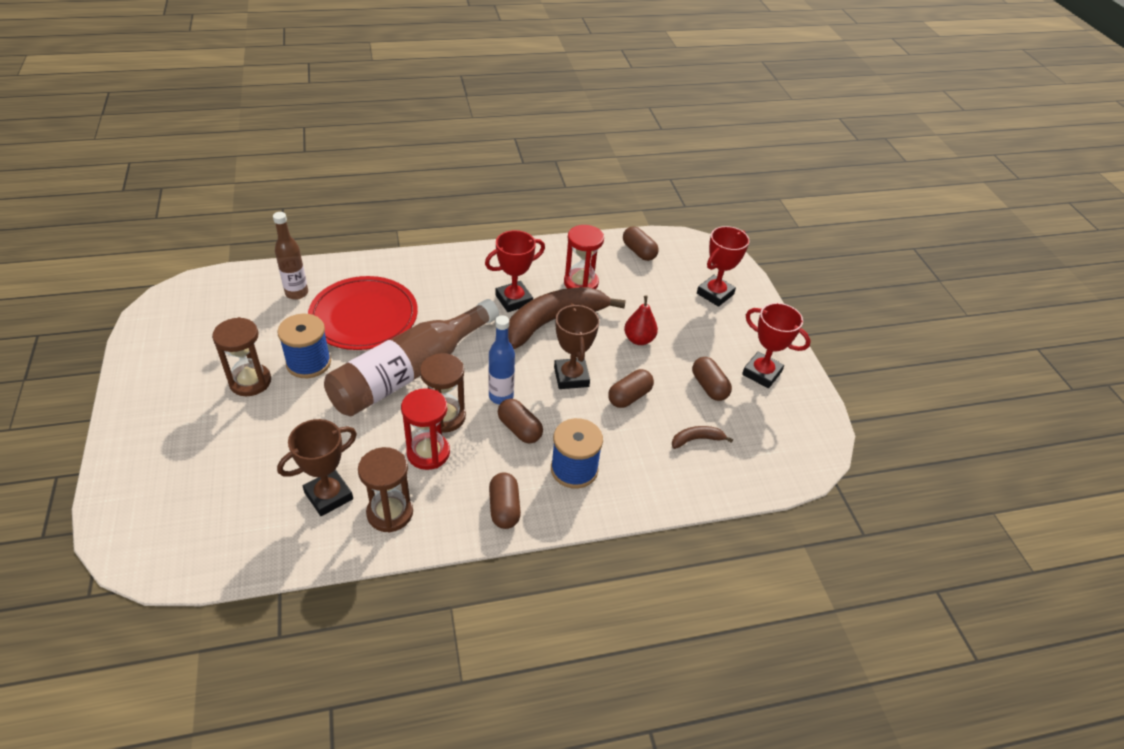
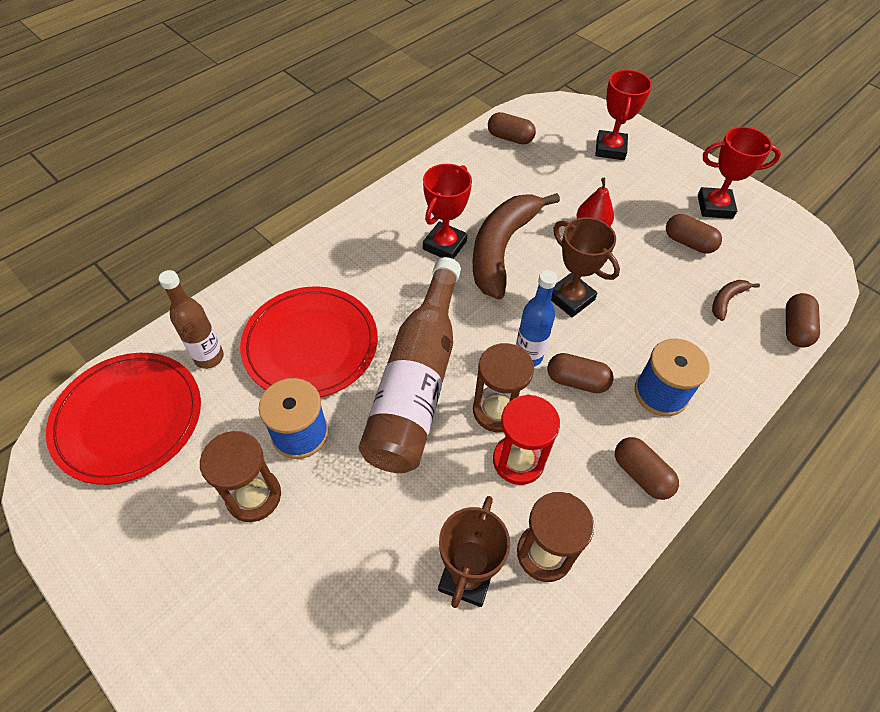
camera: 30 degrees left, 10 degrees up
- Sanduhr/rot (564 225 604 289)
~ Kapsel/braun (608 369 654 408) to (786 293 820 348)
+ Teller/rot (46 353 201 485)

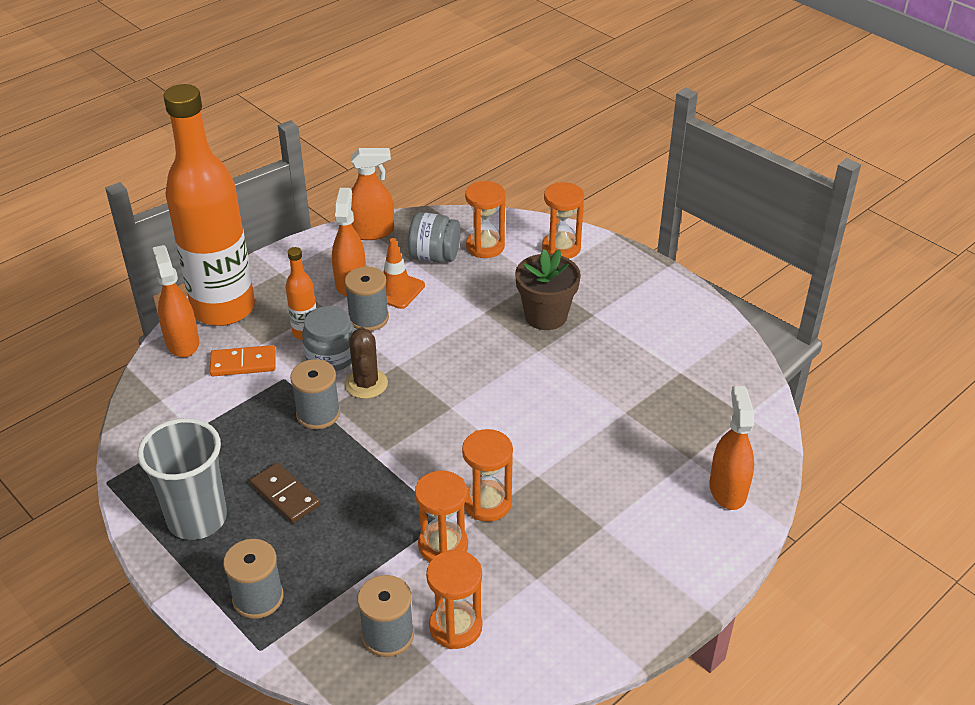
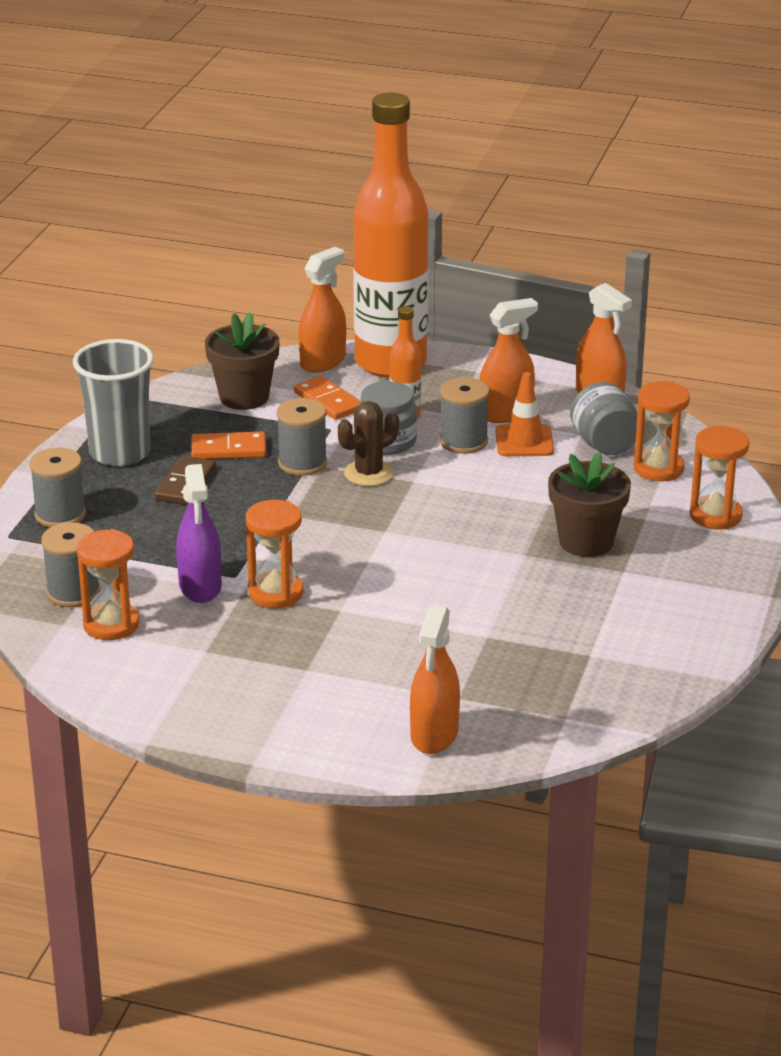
camera: 60 degrees right, 10 degrees down
~ Sanduhr/orange (415 470 468 562) to Sprühflasche/lila (176 464 222 603)
~ Sprühflasche/orange (709 386 754 510) = (410 605 460 754) 135 degrees clockwise
+ Dominostein/orange (191 432 266 459)
+ Blumentopf/braun (205 312 280 410)

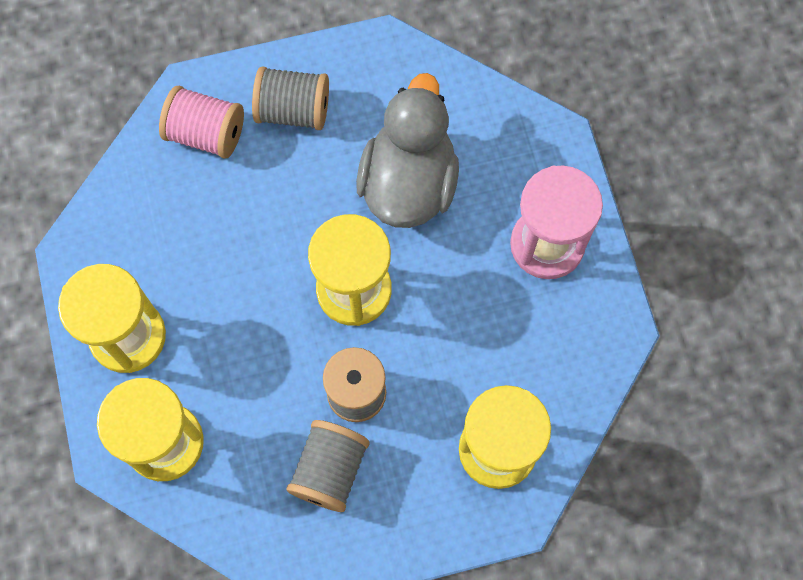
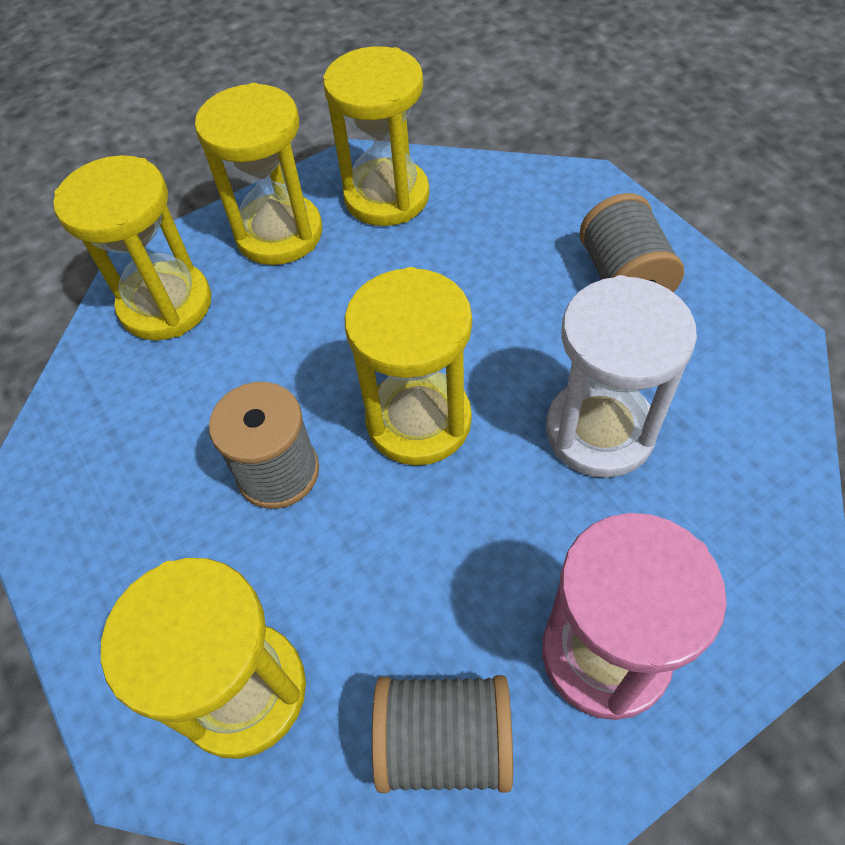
camera: 75 degrees right, 15 degrees down
- Garnrolle/rosa (159 86 244 159)
~ Garnrolle/grau (287 420 369 512) to (372 675 513 793)
~ Ente/grau (356 73 459 228) to Sanduhr/weiß (546 275 697 478)
+ Sanduhr/gelb (323 46 430 226)

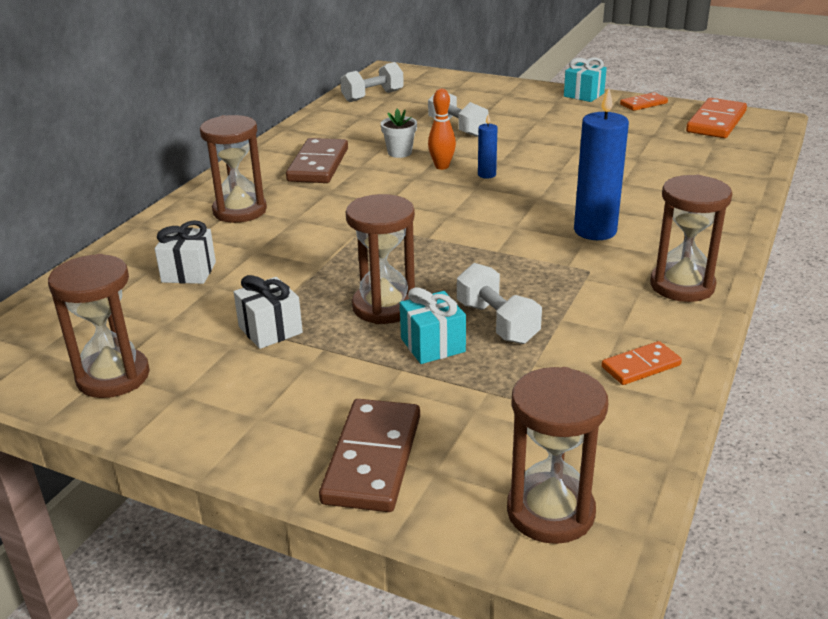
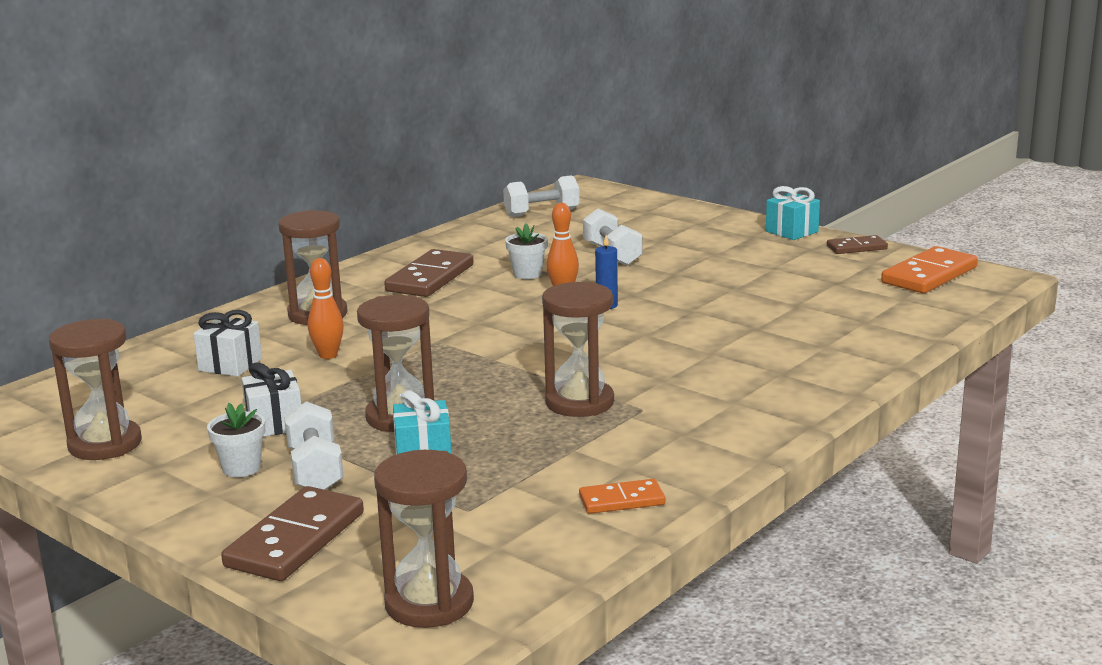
camera: 15 degrees right, 10 degrees down
~ Hantel/weiß (457 263 542 344) to (284 401 344 490)
- Kerze/blau (574 87 629 240)
~ Dominostein/orange (620 92 668 111) to Dominostein/braun (827 235 888 254)
~ Sanduhr/braun (650 175 732 302) to (542 282 614 417)
+ Blumentopf/weiß (207 403 265 477)
+ Bowlingkegel/orange (308 258 344 359)

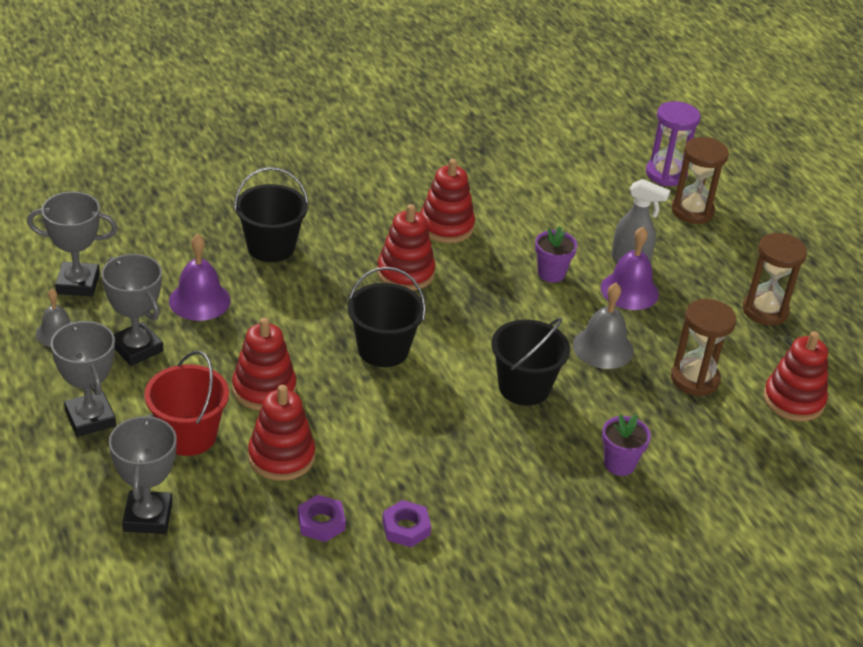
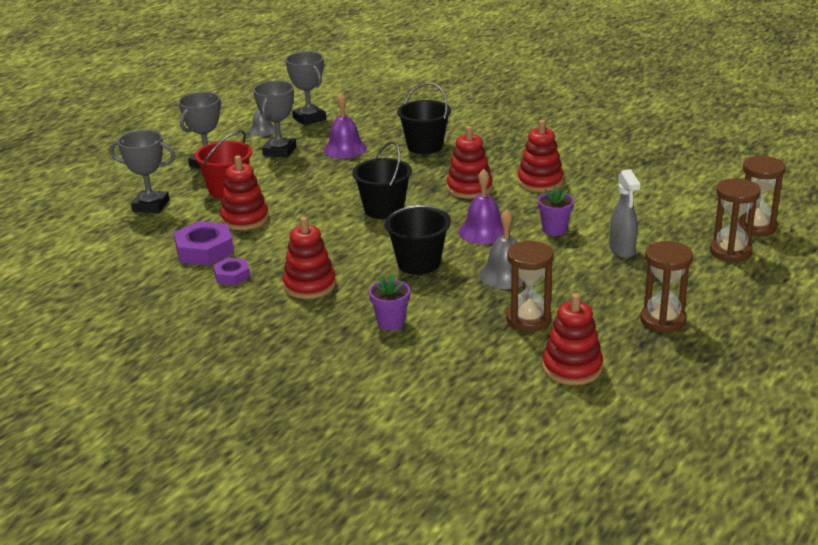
camera: 60 degrees right, 10 degrees down
~ Pokal/grau (109 414 177 534) = (110 130 175 213) 45 degrees clockwise
~ Stapelspielzeug/rot (232 318 296 411) to (282 217 336 299)
~ Sechskantmutter/lila (298 495 346 542) = (174 221 234 265) x1.69
~ Glocke/lila (601 227 659 310) to (459 169 504 244)
~ Sanduhr/lila (646 101 700 186) to Sanduhr/braun (738 155 786 236)

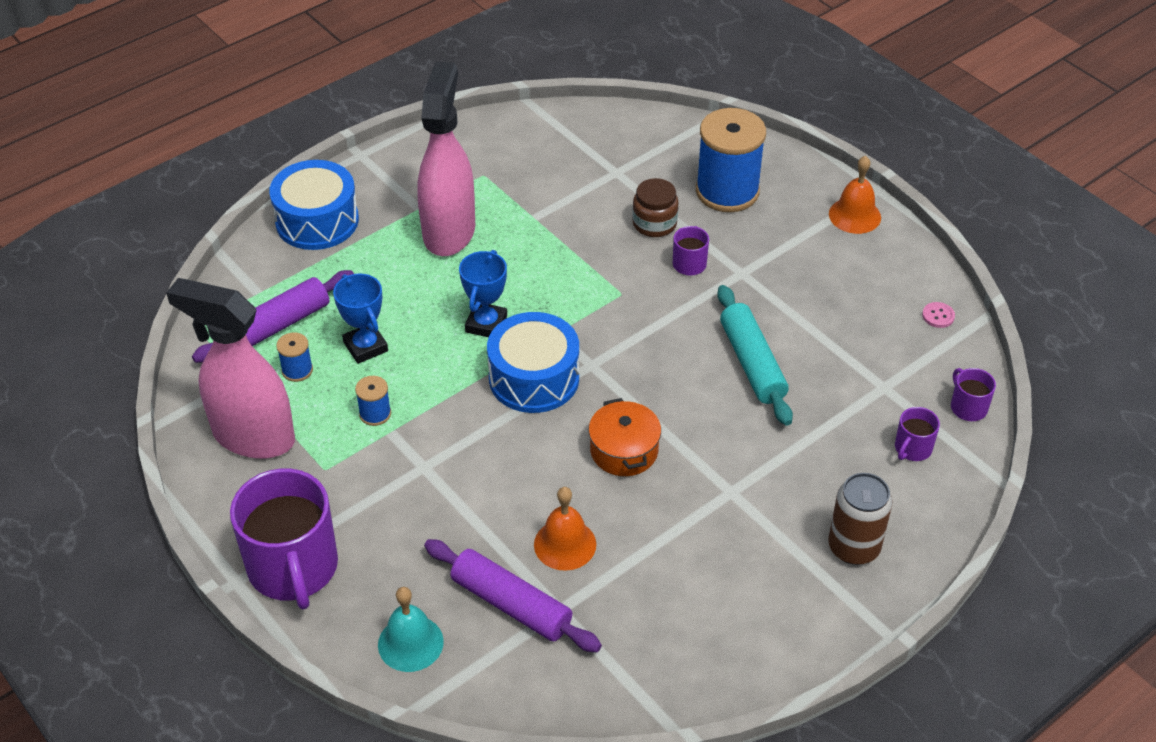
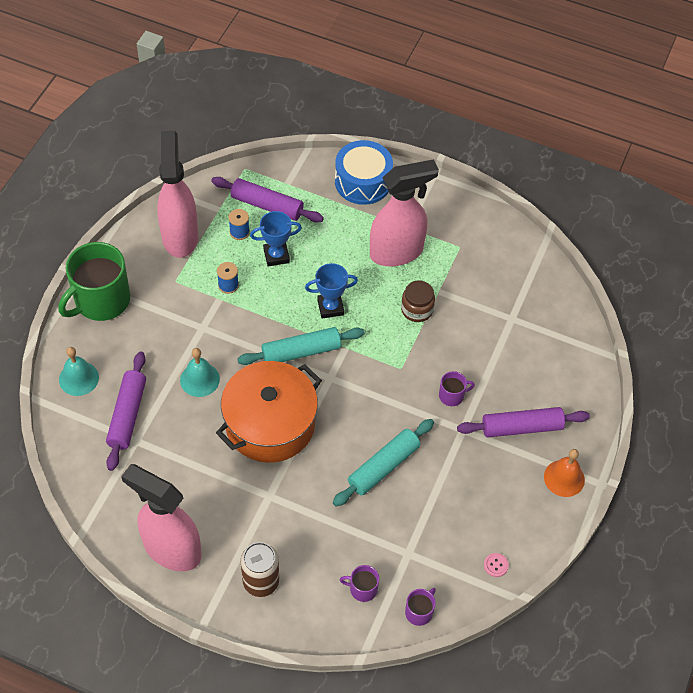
camera: 60 degrees right, 10 degrees up
~ Tasse/lila (230 469 338 609) to Tasse/grün (58 242 130 321)
~ Pokal/blau (333 274 388 364) = (250 211 302 266) 45 degrees clockwise
~ Trommel/blau (487 312 579 413) to Nudelholz/türkis (237 327 364 365)
- Glocke/orange (534 487 596 571)
~ Kochtopf/orange (589 398 661 476) = (216 361 322 463) x1.94
~ Einmachglas/braun (632 178 678 237) to (401 281 435 322)
- Garnrolle/blau (696 108 766 212)
+ Sprühflasche/rosa (121 464 202 571)
+ Glocke/türkis (180 348 220 397)
+ Nudelholz/lila (457 407 590 437)

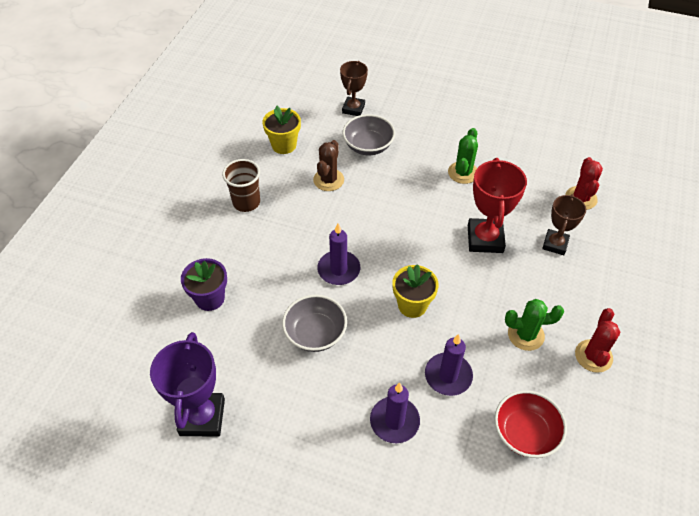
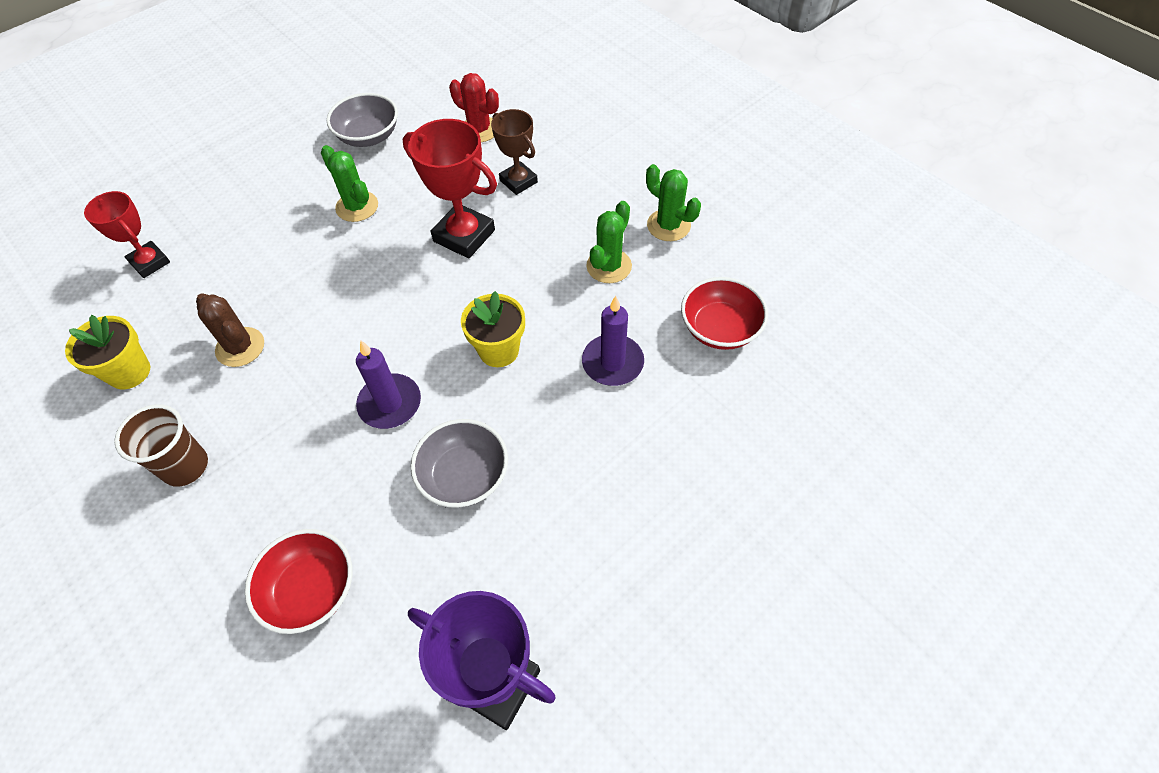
camera: 60 degrees left, 5 degrees up
~ Blumentopf/lila (181 258 227 311) to Schüssel/rot (245 529 352 634)
~ Pokal/braun (340 61 368 116) to Pokal/rot (84 191 170 278)
~ Schüssel/grau (343 114 395 155) to (326 93 398 147)
- Kerze/lila (370 383 420 443)
~ Kaktus/rot (575 308 620 373) to Kaktus/grün (646 164 701 241)

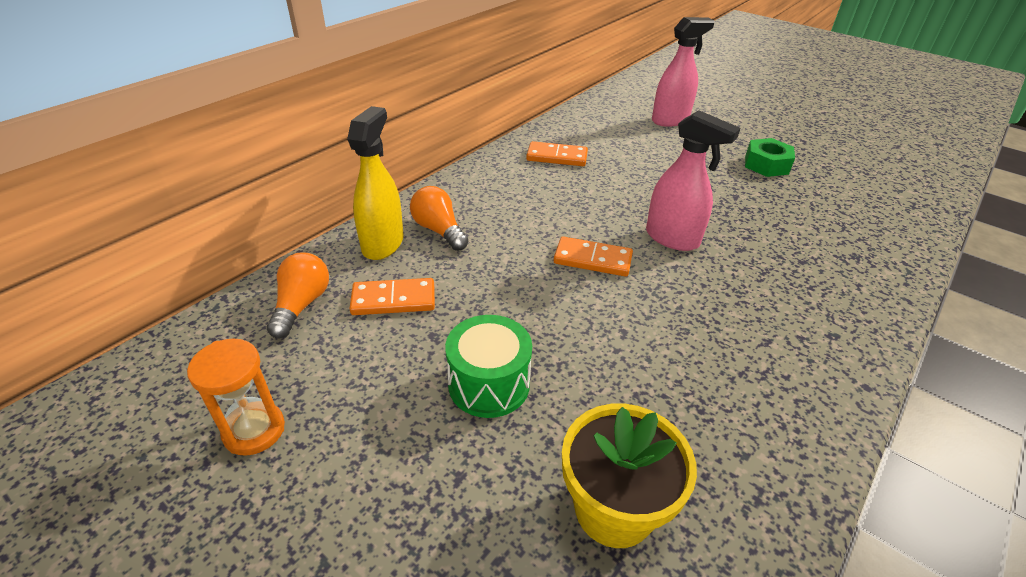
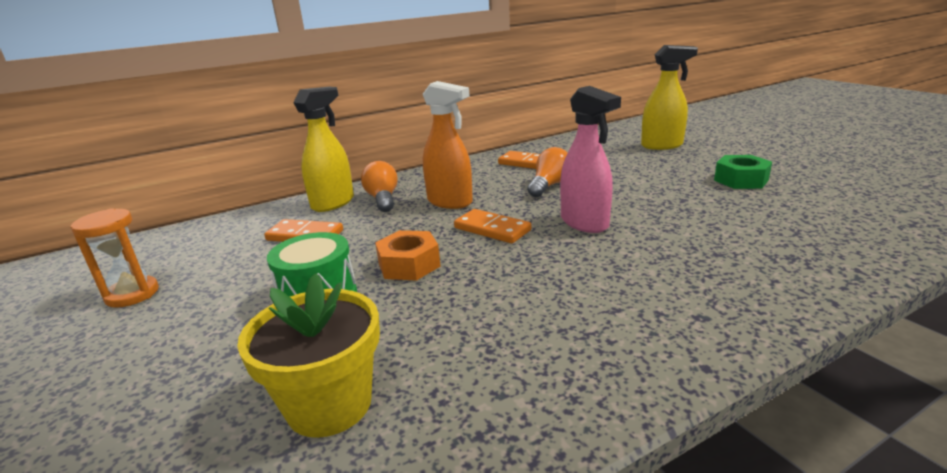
camera: 25 degrees right, 15 degrees down
~ Glühbirne/orange (267 253 329 339) to (528 147 568 197)
~ Sprühflasche/rosa (652 17 715 127) to Sprühflasche/gelb (641 45 698 150)
+ Sechskantmutter/orange (375 230 440 281)
+ Sprühflasche/orange (423 81 473 209)

